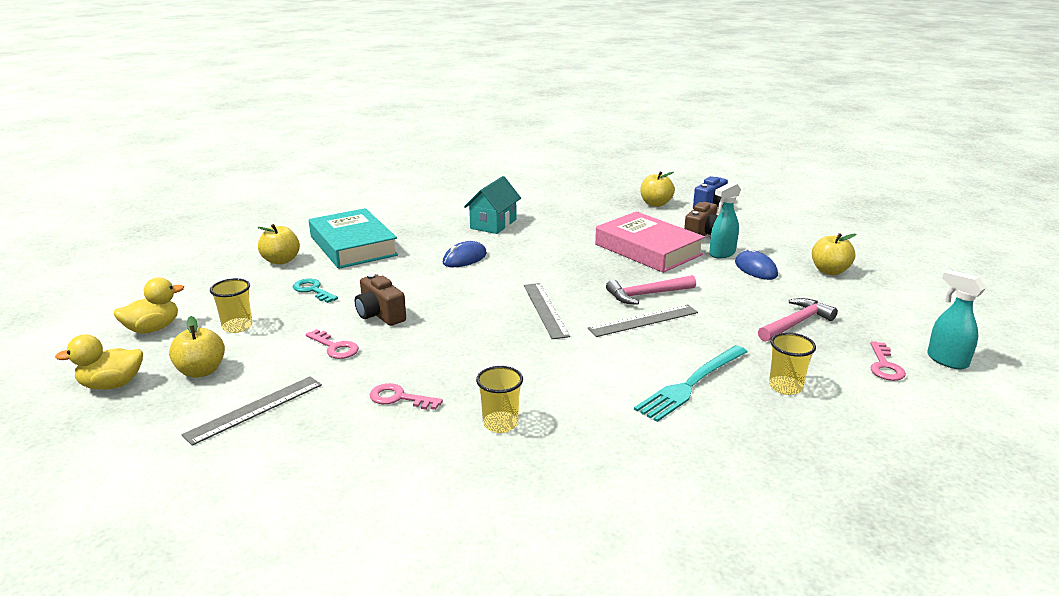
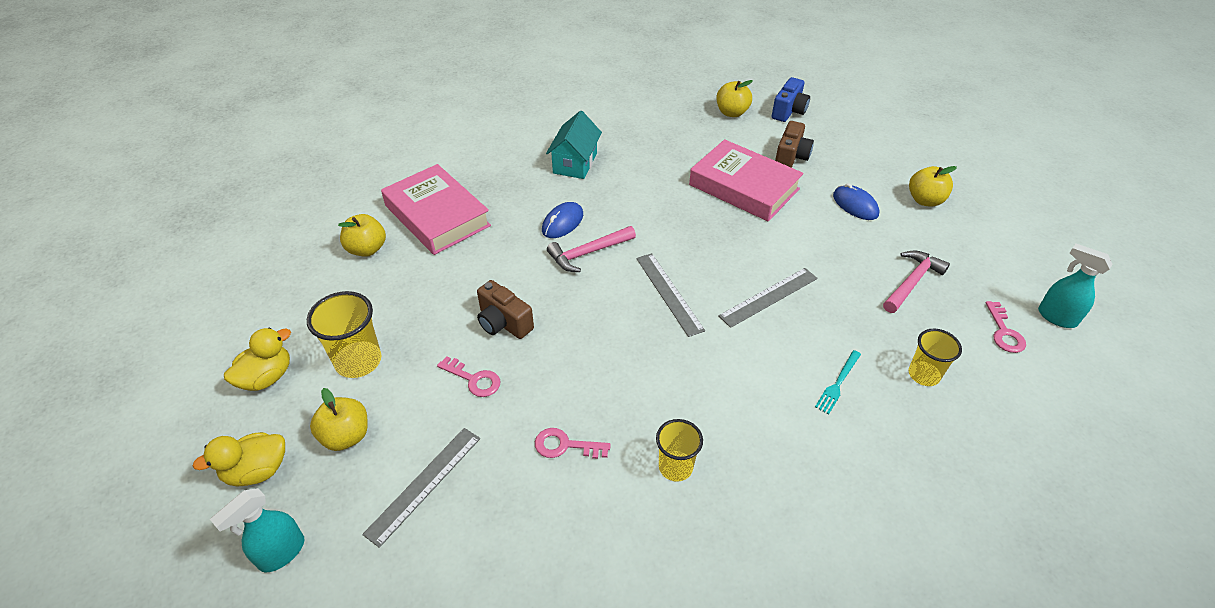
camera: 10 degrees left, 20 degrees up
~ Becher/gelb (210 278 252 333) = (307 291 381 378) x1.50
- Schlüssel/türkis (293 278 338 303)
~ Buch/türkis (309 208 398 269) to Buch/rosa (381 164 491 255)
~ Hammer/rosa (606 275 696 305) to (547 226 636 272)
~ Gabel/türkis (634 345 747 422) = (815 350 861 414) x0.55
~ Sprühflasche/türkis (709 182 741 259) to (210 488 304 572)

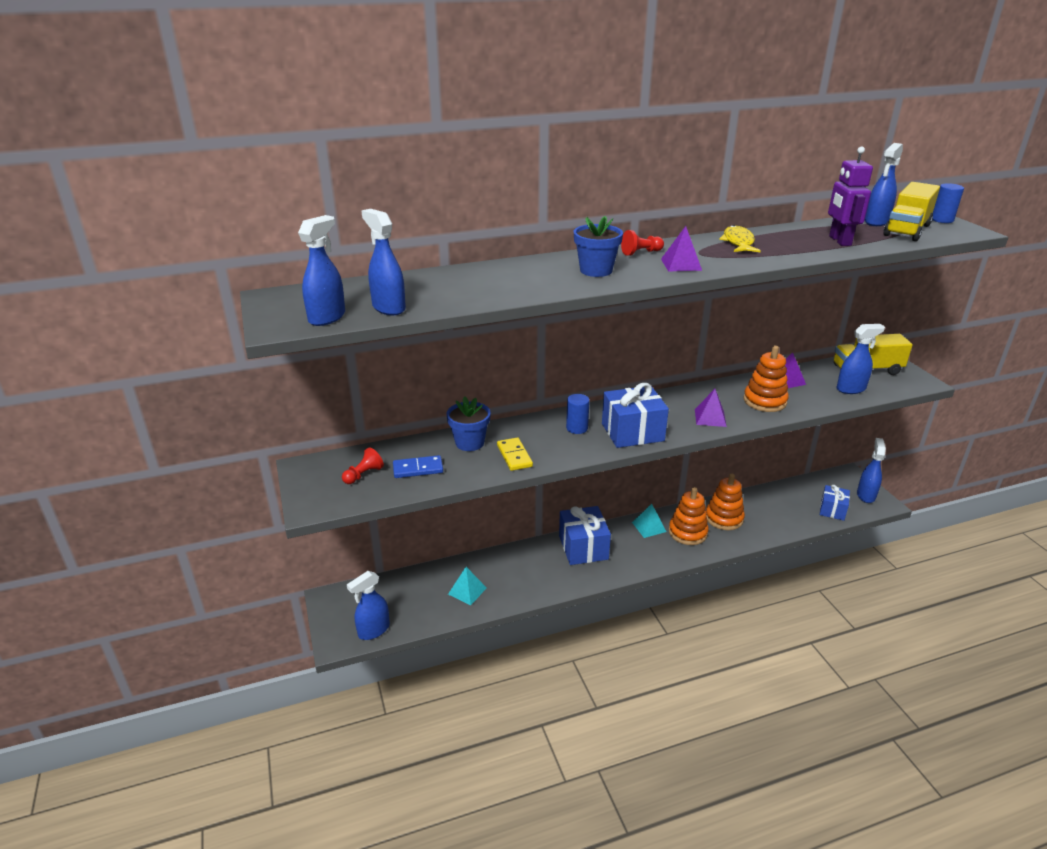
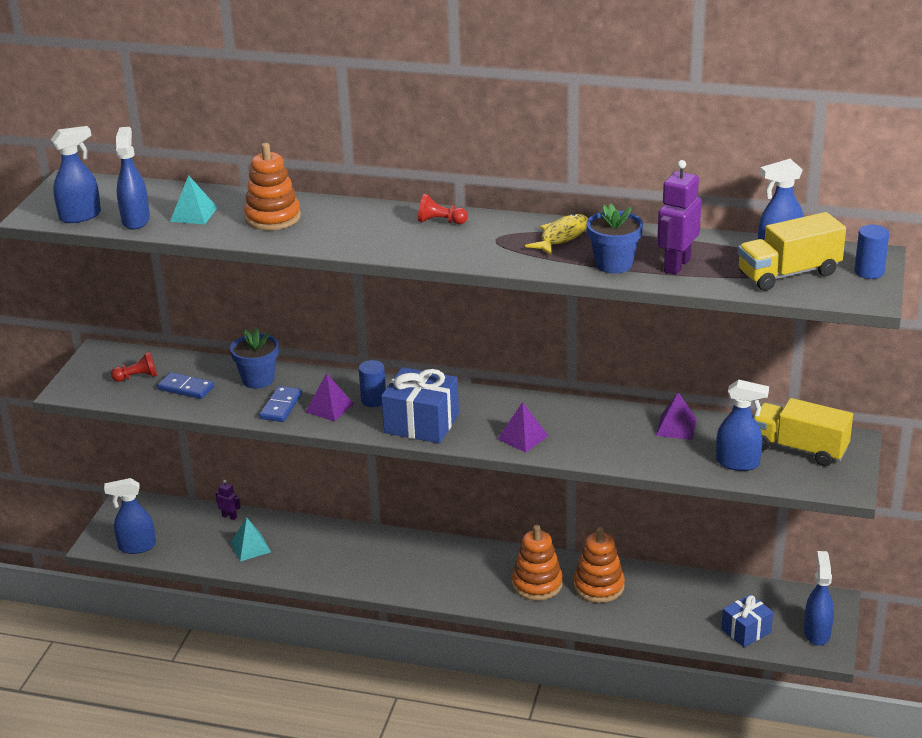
camera: 35 degrees right, 0 degrees up
~ Dominostein/gelb (497 437 533 471) to Dominostein/blau (259 386 302 422)
- Geschenk/blau (559 506 611 565)
~ Blumentopf/blau (574 216 623 277) to (586 204 643 273)
~ Pyramide/türkis (632 504 666 538) to (170 175 218 224)
~ Pyramide/lila (661 226 702 272) to (306 373 354 421)
~ Stapelspielzeug/orange (744 346 789 412) to (244 143 301 230)
~ Sprühflasche/blau (857 438 886 503) = (804 551 834 646) 45 degrees counterclockwise
+ Roboter/lila (215 480 241 520)

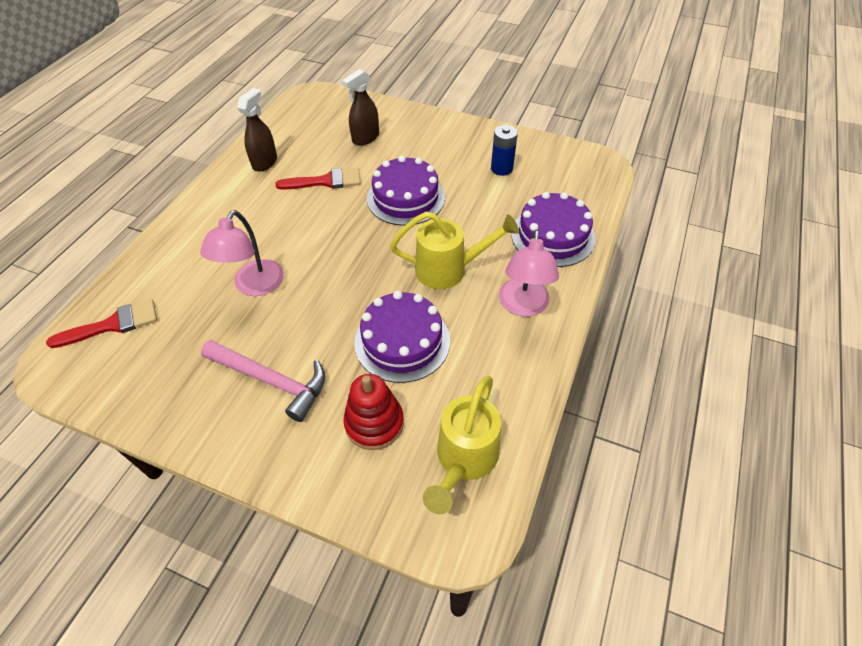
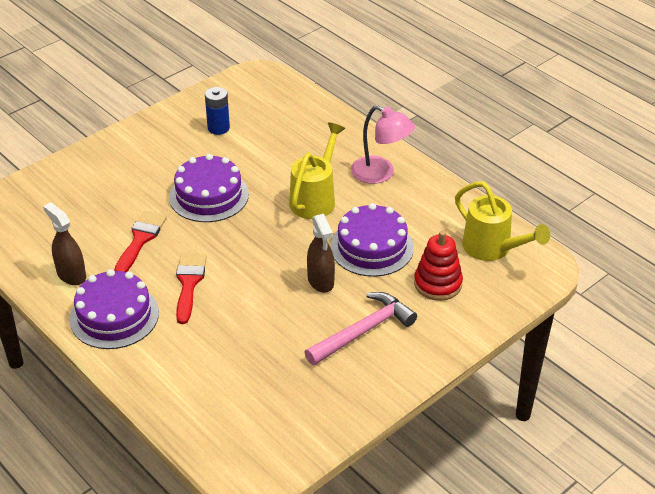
camera: 65 degrees left, 10 degrees down
~ Pinsel/rot (46 299 157 348) to (176 253 207 324)
- Lampe/rosa (200 210 284 296)
~ Sprühflasche/braun (342 69 379 145) to (307 214 335 293)
~ Kuchen/lila (511 192 595 267) to (70 269 159 349)

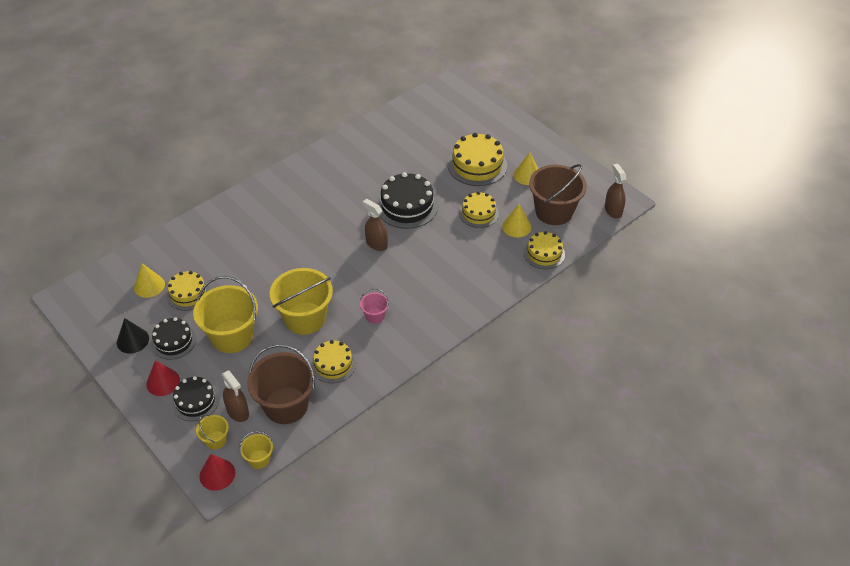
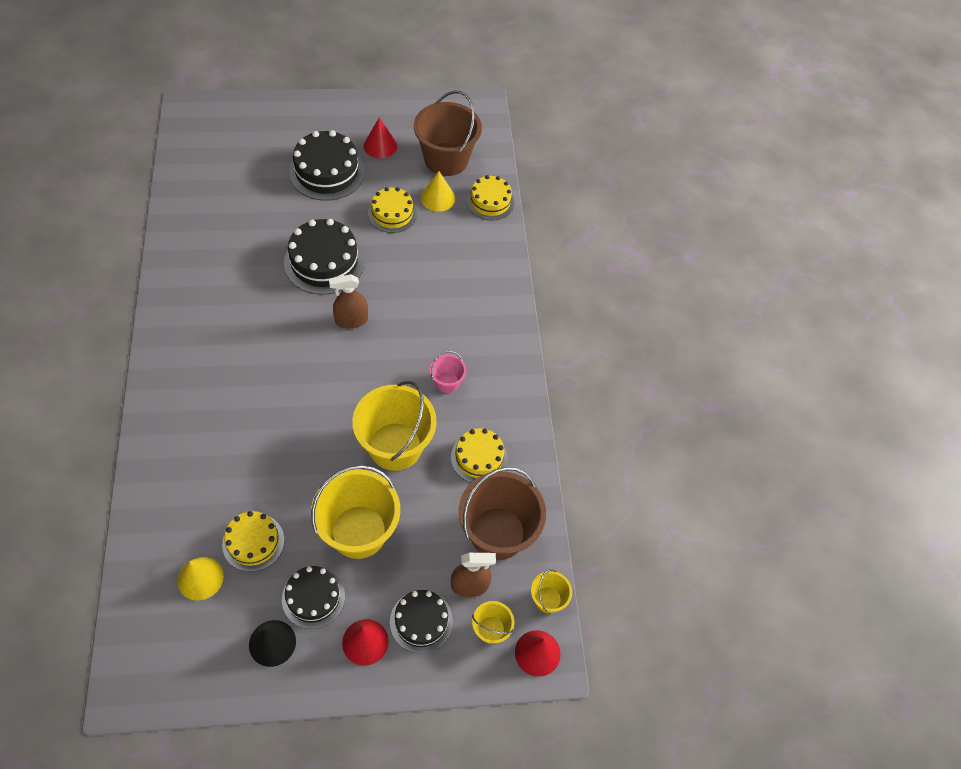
camera: 60 degrees left, 10 degrees up
~ Kuchen/gelb (448 133 507 186) to Kuchen/schwarz (289 130 365 201)
~ Kegel/gelb (513 152 538 185) to Kegel/rot (364 118 397 158)
- Sprühflasche/braun (605 164 626 218)

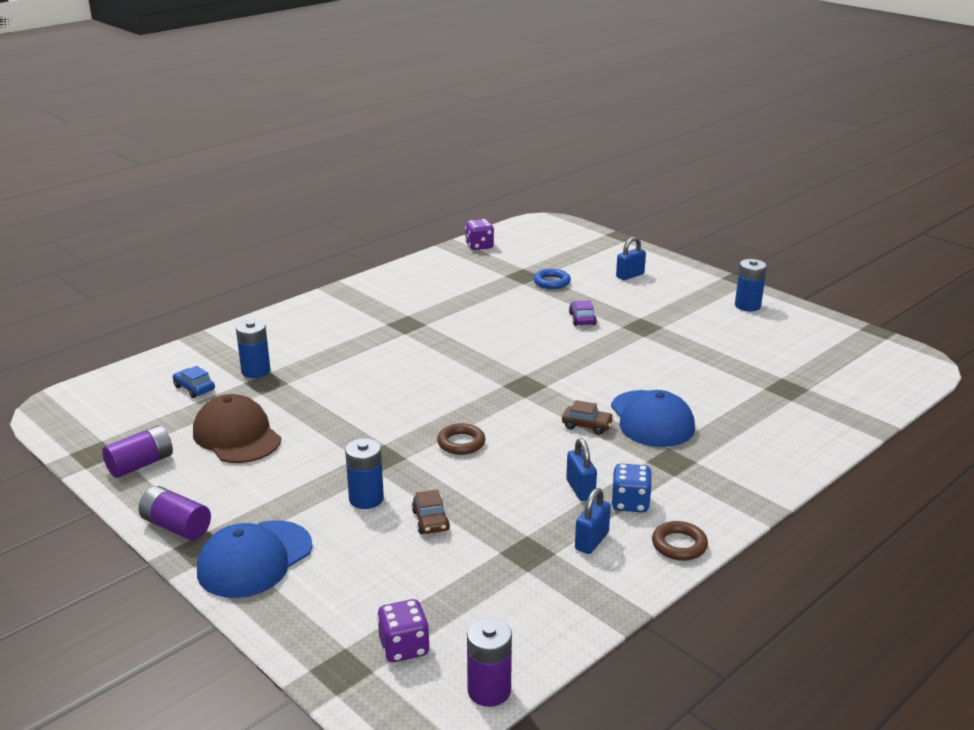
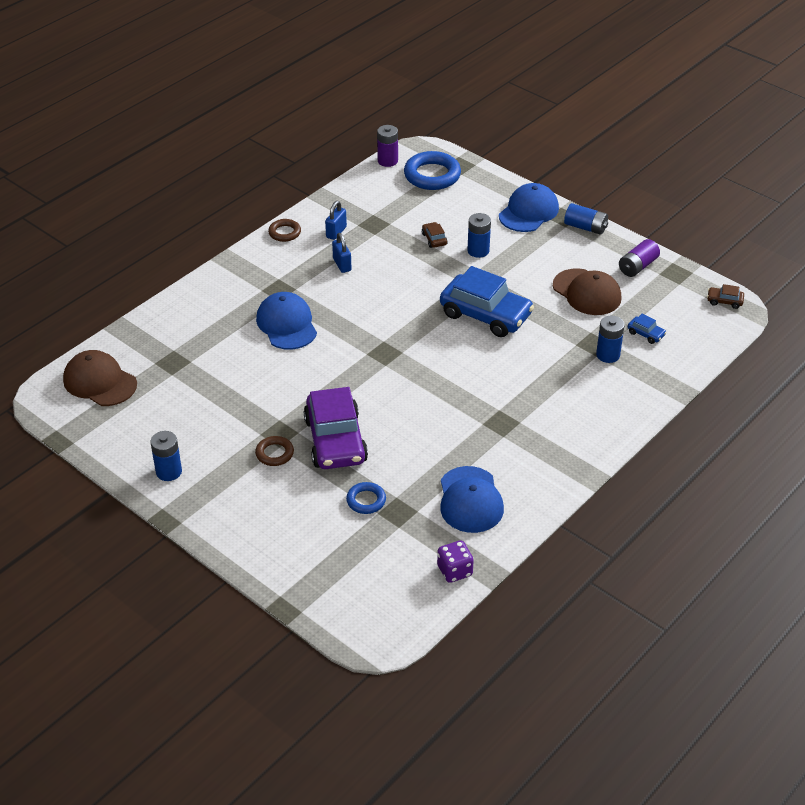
camera: 175 degrees right, 15 degrees up
~ Batterie/lila (139 486 211 540) to Batterie/blau (564 203 608 235)
~ Spielwürfel/lila (377 599 430 662) to Ring/blau (404 151 461 190)
~ Ring/braun (437 423 486 455) to (255 436 294 466)
~ Auto/braun (562 400 614 435) to (707 284 744 309)
~ Auto/lila (569 300 597 326) = (304 387 368 469) x2.45
- Spielwürfel/blau (611 464 652 513)
- Vorhängeschloss/blau (616 237 646 280)
+ Kappe/braun (63 350 137 406)
+ Auto/blau (440 266 534 337)
+ Kappe/blau (440 466 504 533)

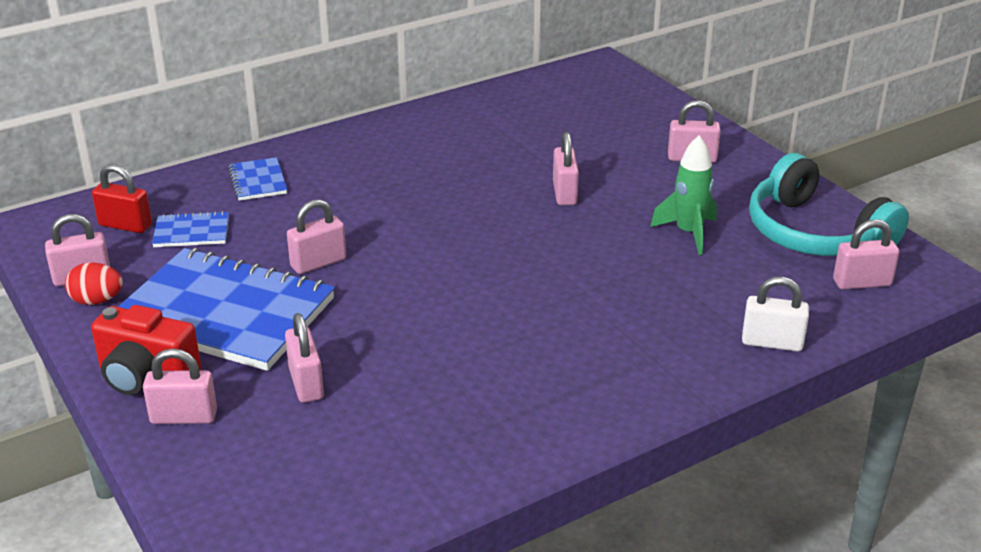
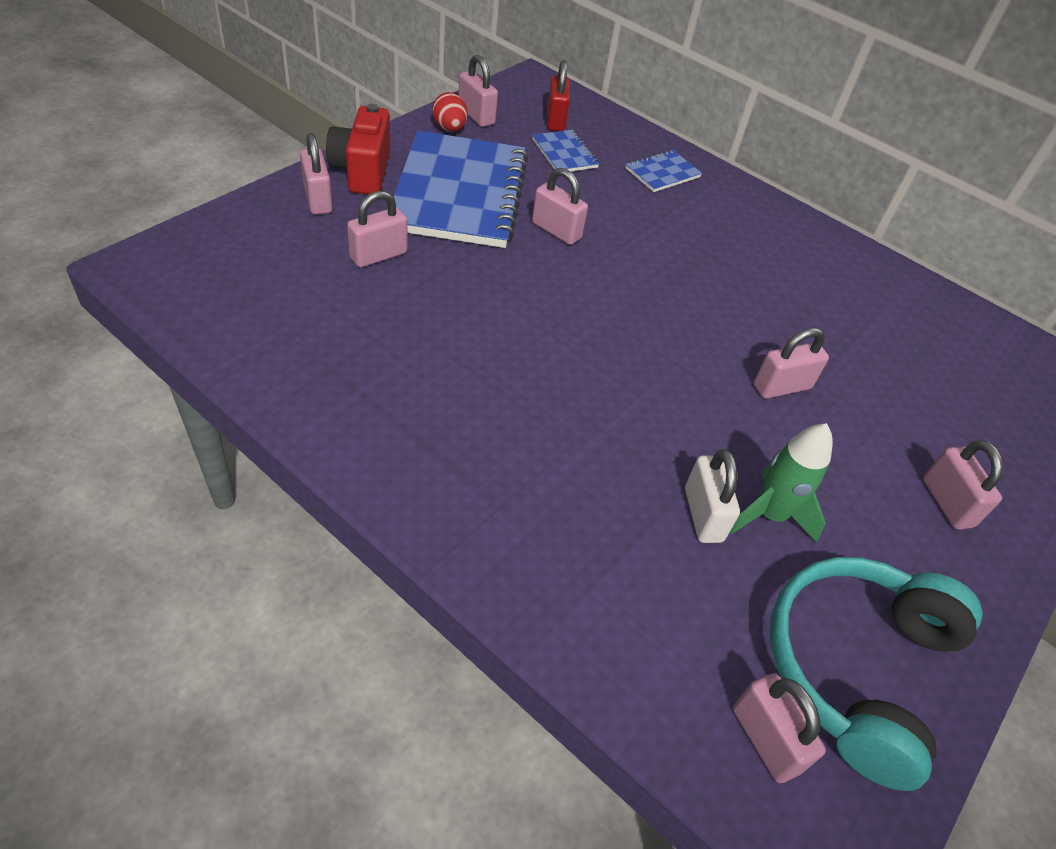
camera: 65 degrees right, 15 degrees up
~ Vorhängeschloss/weiß (742 277 809 351) to (685 449 740 543)

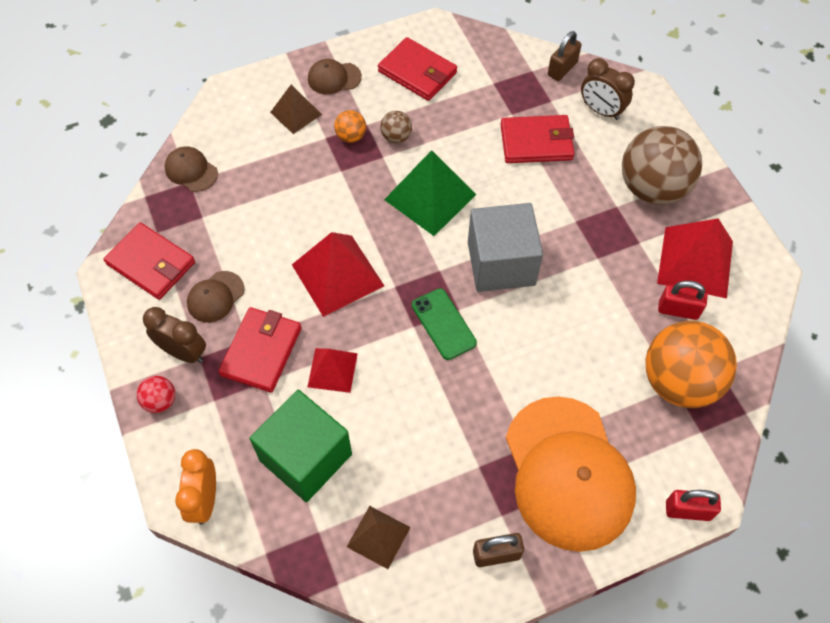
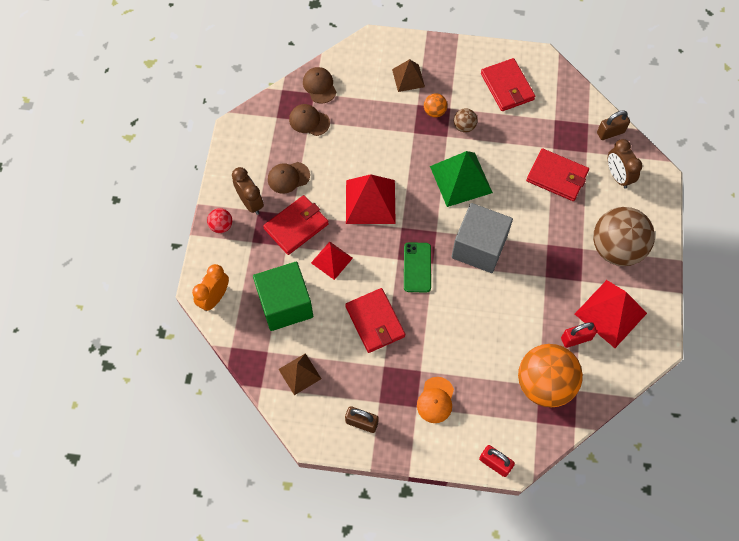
camera: 30 degrees right, 5 degrees up
~ Geldbörse/rot (104 222 195 300) to (345 288 405 353)
~ Kappe/braun (308 59 362 94) to (289 104 330 136)
~ Kappe/orange (506 396 636 552) = (417 377 454 423) x0.43
~ Vorhängeschloss/rot (658 281 708 320) = (561 322 597 348) 60 degrees counterclockwise

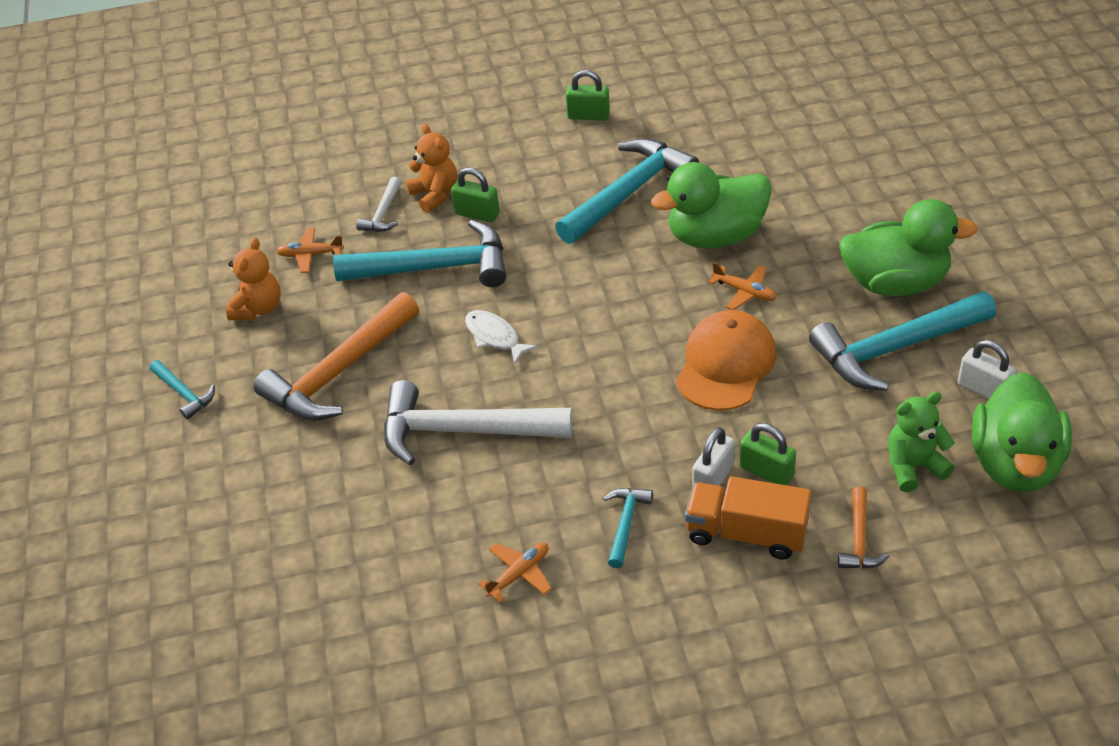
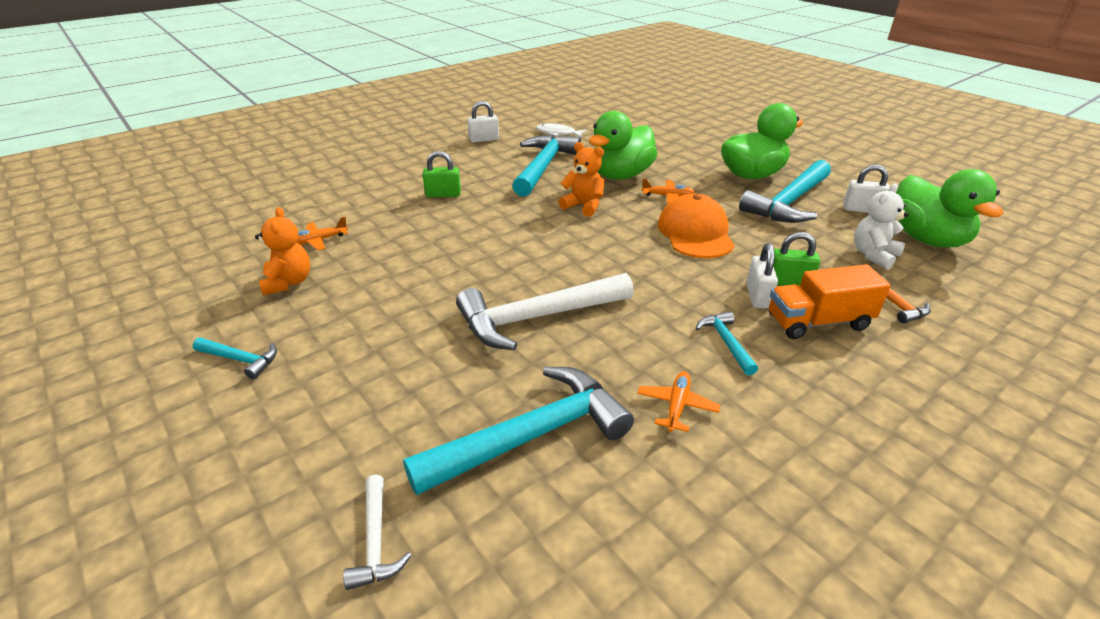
camera: 30 degrees left, 10 degrees down
- Hammer/orange (254 292 419 421)
~ Hammer/türkis (333 220 506 287) to (403 367 634 495)
~ Hammer/weiß (356 177 401 232) to (343 475 412 590)
~ Teddybär/orange (406 124 457 213) to (558 142 604 217)
~ Fisch/weiß (465 310 538 364) to (536 123 587 138)
~ Vorhängeschloss/grün (566 70 610 121) to Vorhängeschloss/weiß (467 101 499 143)
~ Teddybär/grün (888 392 955 492) to Teddybär/weiß (854 184 909 269)

